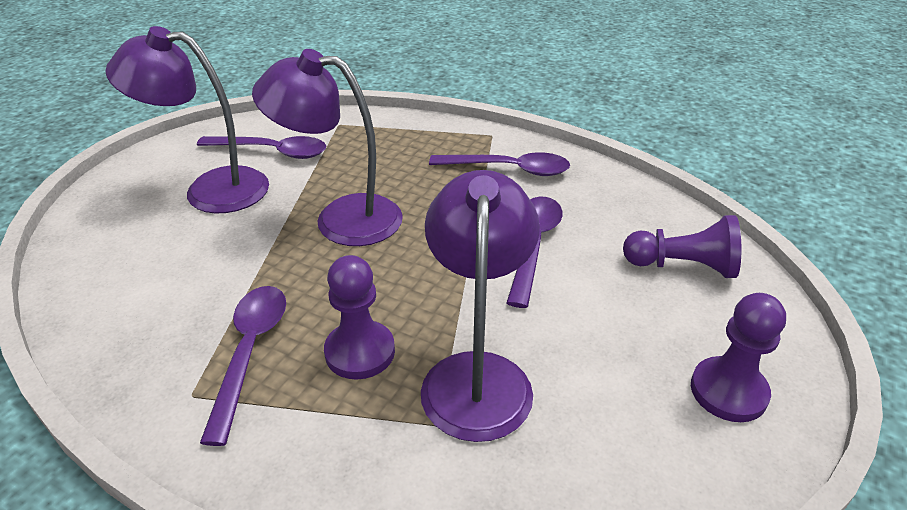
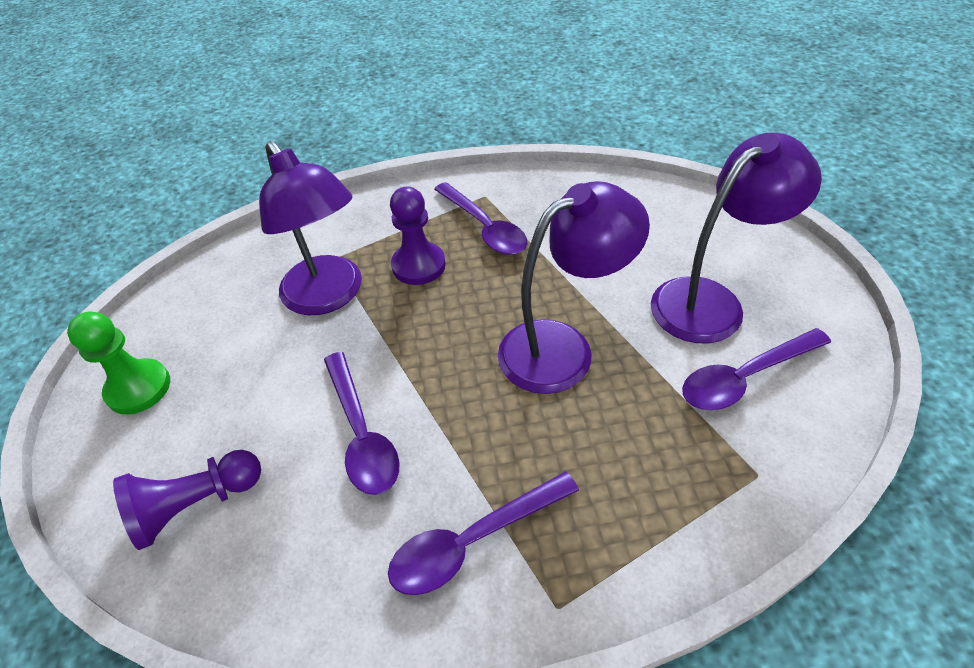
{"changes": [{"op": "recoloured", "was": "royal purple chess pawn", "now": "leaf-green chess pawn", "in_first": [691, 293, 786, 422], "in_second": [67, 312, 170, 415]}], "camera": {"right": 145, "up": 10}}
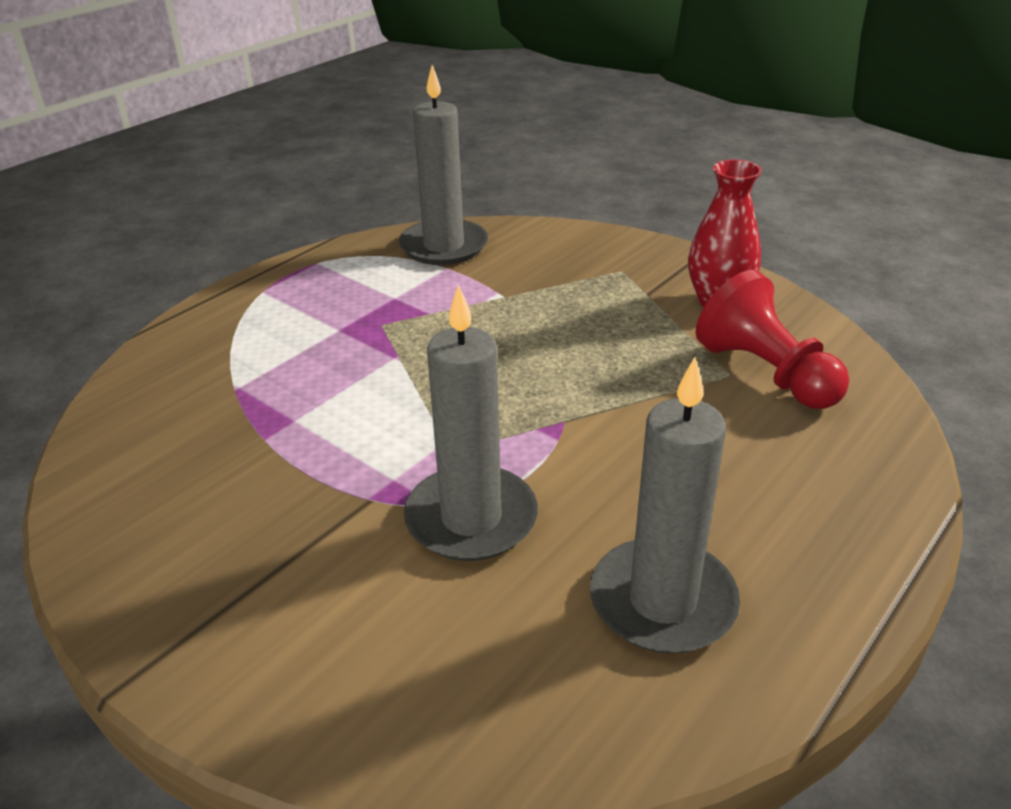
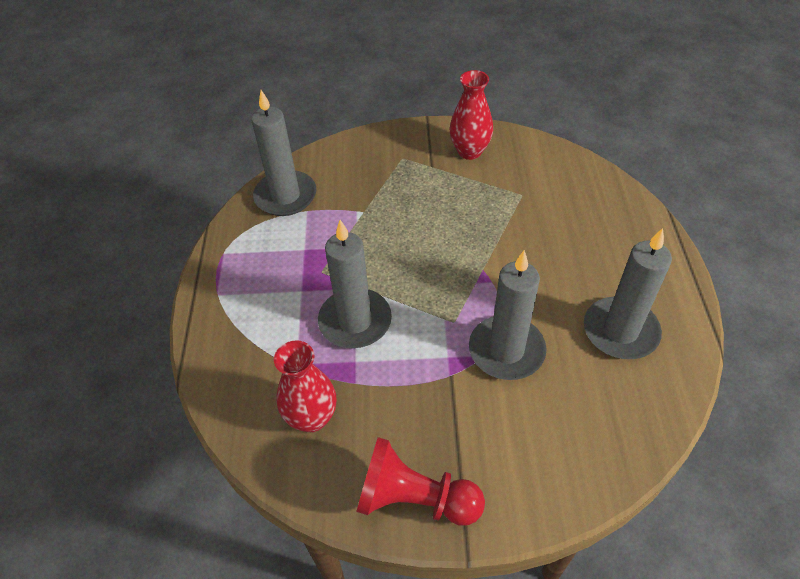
{"changes": [{"op": "moved", "was": "crimson chess pawn", "in_first": [696, 270, 850, 409], "in_second": [356, 437, 485, 525]}, {"op": "added", "now": "crimson vase", "in_second": [274, 341, 336, 432]}, {"op": "added", "now": "grey candle", "in_second": [318, 220, 392, 348]}], "camera": {"right": -40, "up": 15}}
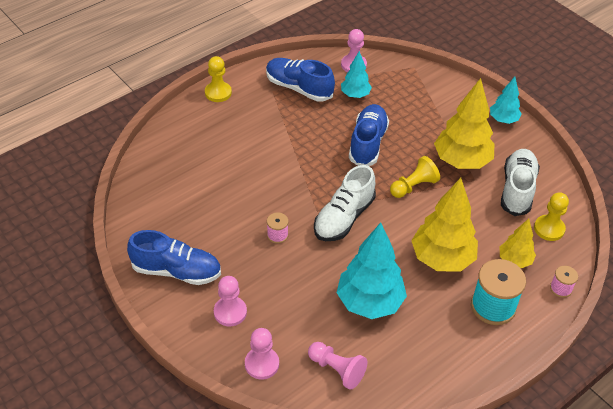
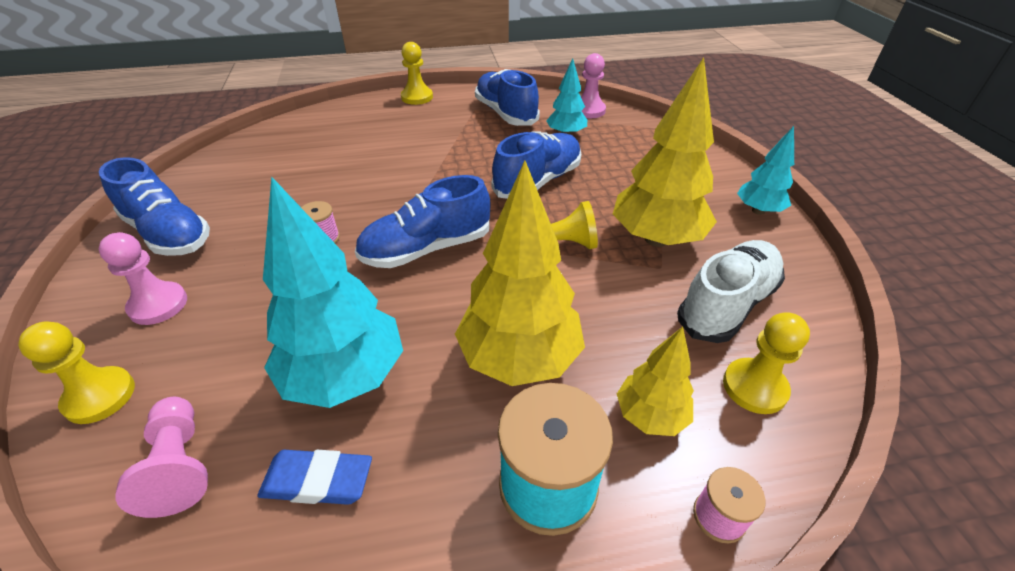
{"changes": [{"op": "recoloured", "was": "rose-pink chess pawn", "now": "yellow chess pawn", "in_first": [245, 328, 279, 380], "in_second": [18, 321, 135, 424]}, {"op": "recoloured", "was": "snow-white sneaker", "now": "cobalt sneaker", "in_first": [314, 165, 376, 241], "in_second": [355, 175, 490, 268]}, {"op": "added", "now": "cobalt eraser", "in_second": [257, 450, 372, 505]}], "camera": {"right": 30, "up": -5}}
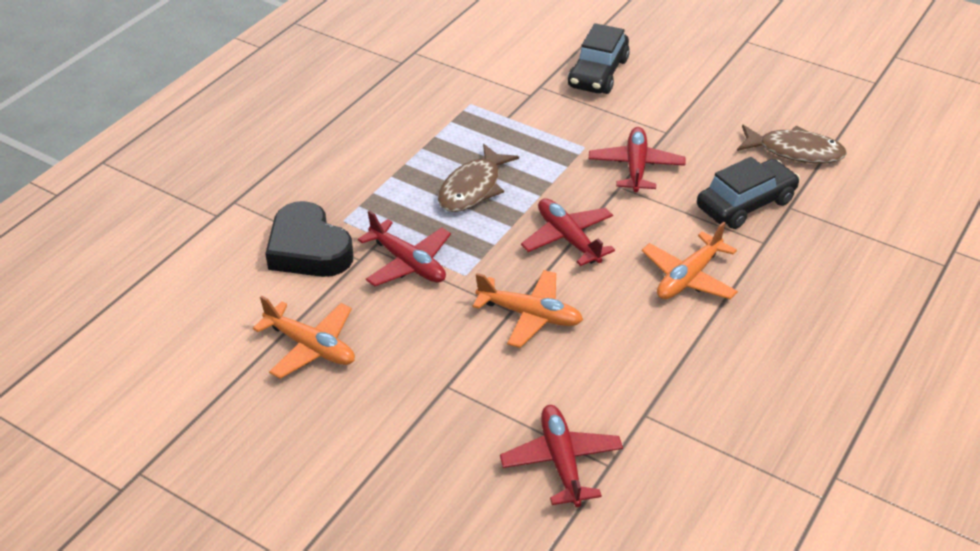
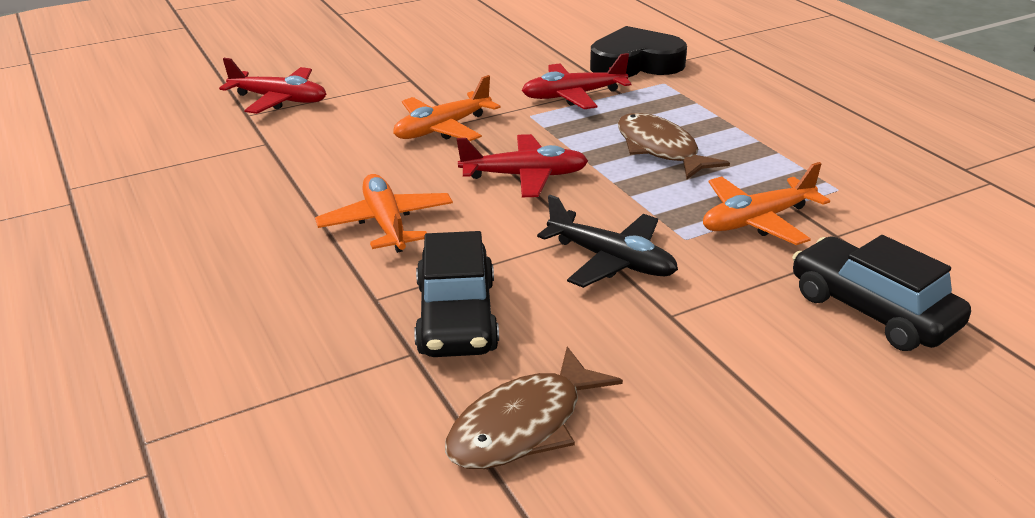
{"changes": [{"op": "moved", "was": "orange plane", "in_first": [253, 296, 355, 379], "in_second": [703, 162, 830, 245]}, {"op": "recoloured", "was": "crimson plane", "now": "ebony plane", "in_first": [589, 127, 685, 192], "in_second": [537, 195, 678, 288]}], "camera": {"right": 120, "up": -10}}
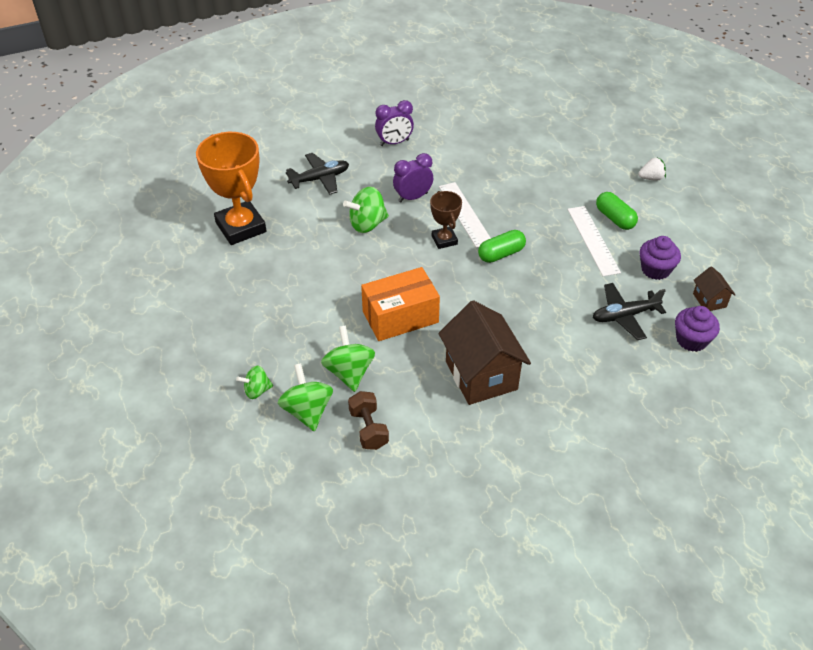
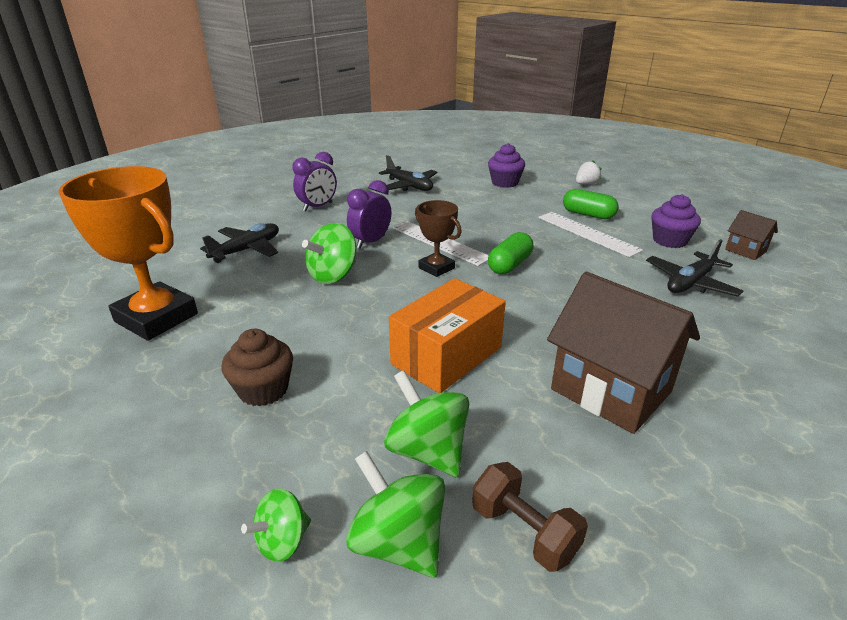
{"changes": [{"op": "moved", "was": "royal purple cupcake", "in_first": [675, 306, 720, 352], "in_second": [488, 143, 525, 188]}, {"op": "added", "now": "dark brown cupcake", "in_second": [222, 329, 293, 406]}, {"op": "added", "now": "ebony plane", "in_second": [379, 155, 437, 191]}], "camera": {"right": -25, "up": -15}}
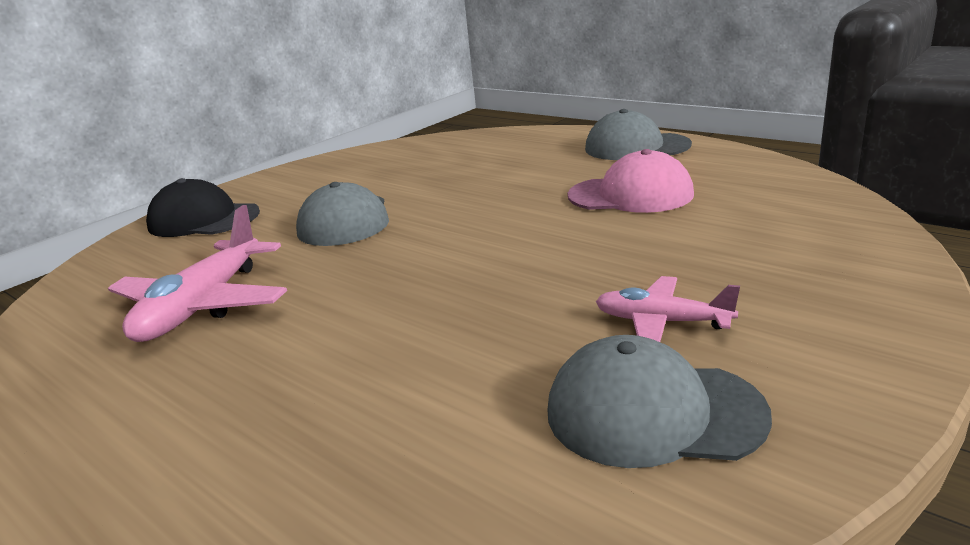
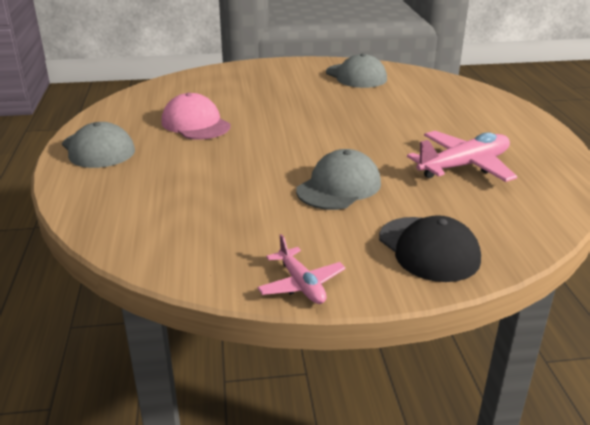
{"changes": [{"op": "moved", "was": "rose-pink plane", "in_first": [596, 276, 740, 342], "in_second": [257, 234, 346, 304]}], "camera": {"right": -140, "up": 5}}
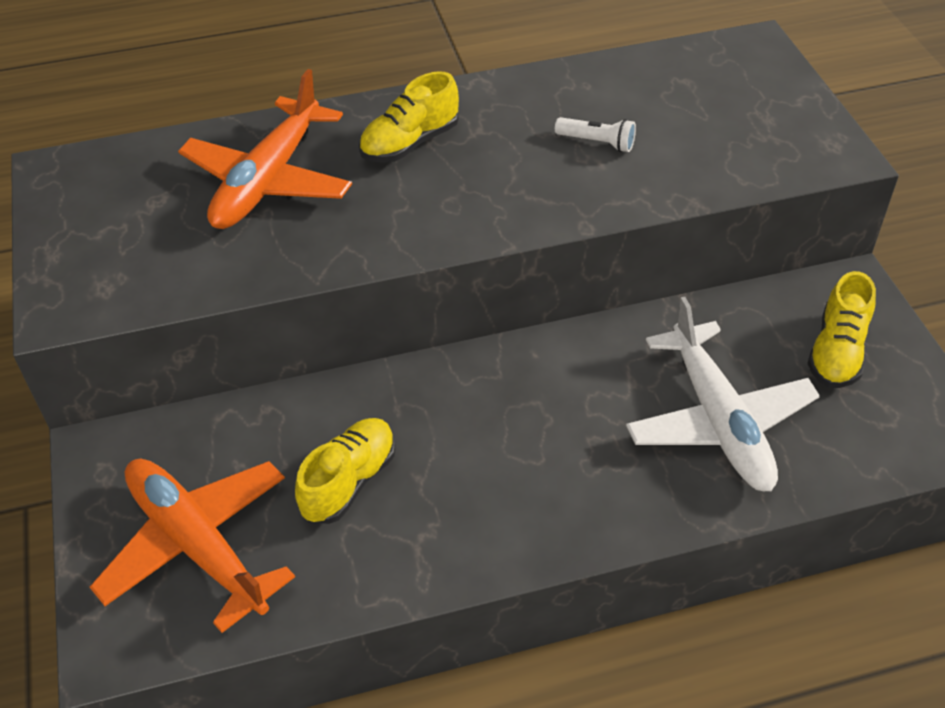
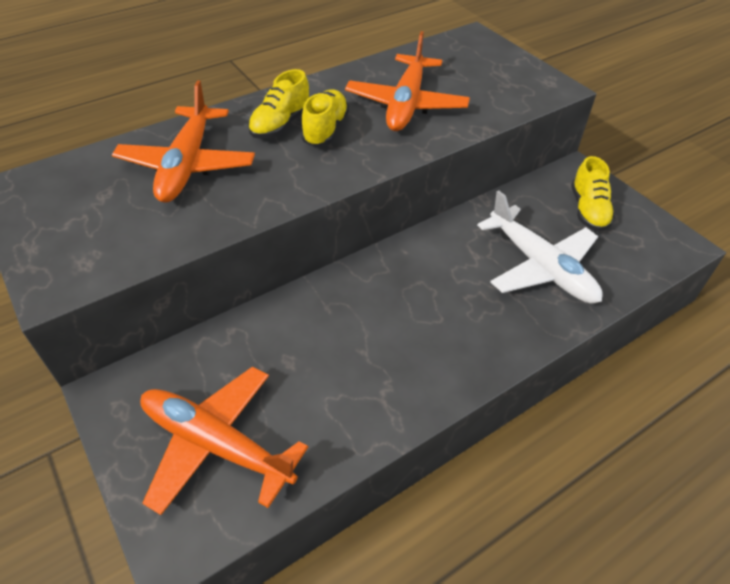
{"changes": [{"op": "moved", "was": "yellow sneaker", "in_first": [295, 418, 396, 524], "in_second": [301, 90, 349, 147]}, {"op": "replaced", "was": "snow-white flashlight", "now": "orange plane", "in_first": [555, 117, 636, 152], "in_second": [345, 31, 470, 131]}], "camera": {"right": -20, "up": 0}}
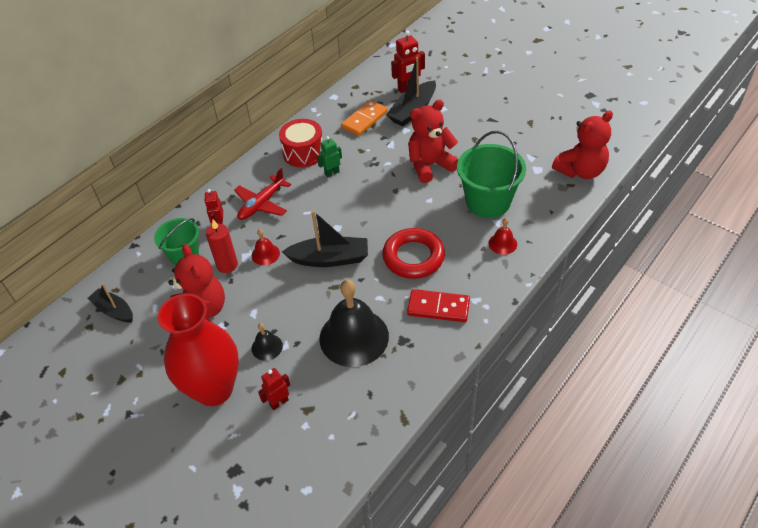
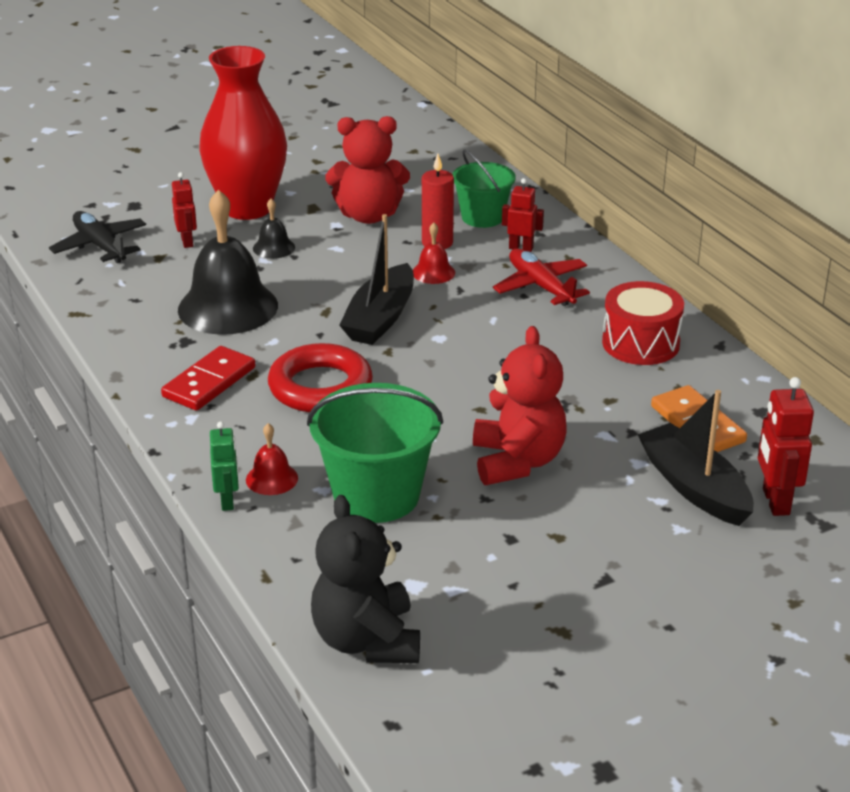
{"changes": [{"op": "removed", "was": "ebony boat", "in_first": [87, 283, 133, 322]}, {"op": "moved", "was": "leaf-green toy robot", "in_first": [317, 136, 342, 177], "in_second": [210, 421, 239, 511]}, {"op": "recoloured", "was": "crimson teddy bear", "now": "ebony teddy bear", "in_first": [552, 111, 613, 179], "in_second": [311, 495, 420, 663]}, {"op": "added", "now": "ebony plane", "in_second": [49, 211, 146, 263]}], "camera": {"right": 110, "up": -15}}
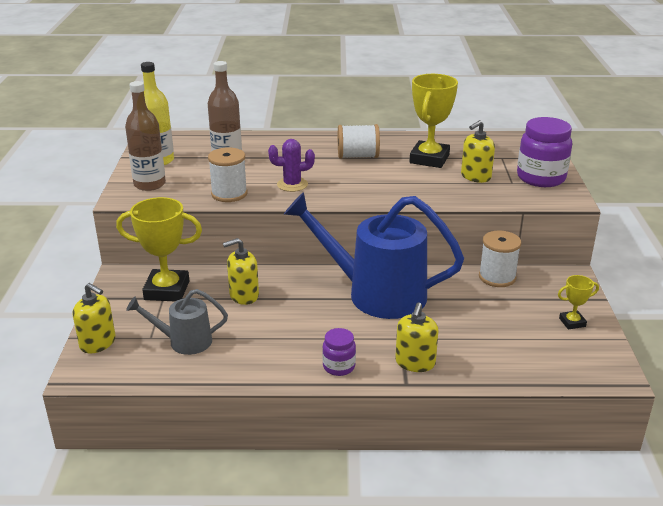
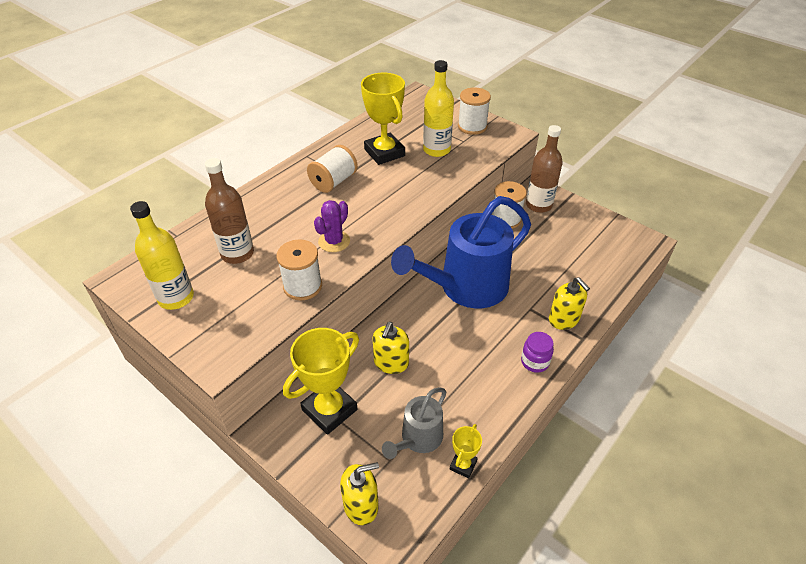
{"changes": [{"op": "moved", "was": "dark brown flask", "in_first": [125, 81, 166, 191], "in_second": [526, 125, 563, 213]}, {"op": "replaced", "was": "yellow pump bottle", "now": "yellow flask", "in_first": [461, 120, 495, 183], "in_second": [423, 60, 454, 157]}, {"op": "replaced", "was": "royal purple jar", "now": "snow-white bobbin", "in_first": [517, 117, 572, 187], "in_second": [458, 87, 491, 135]}, {"op": "moved", "was": "yellow prize cup", "in_first": [558, 275, 599, 330], "in_second": [450, 424, 482, 478]}], "camera": {"right": -50, "up": 15}}
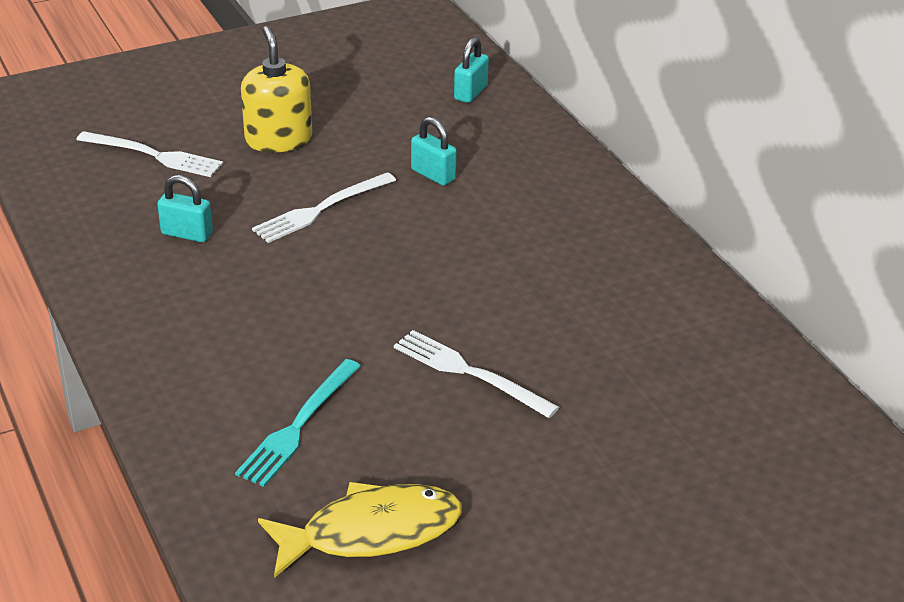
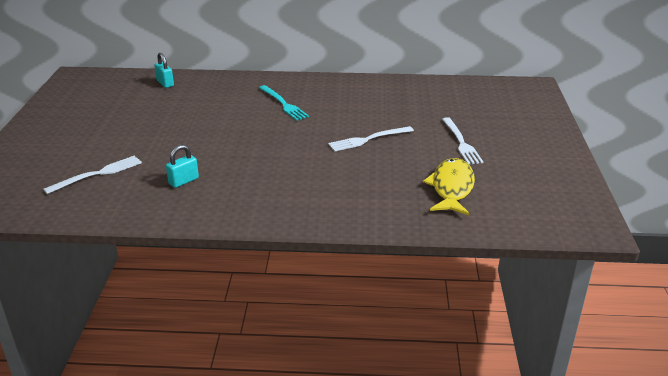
{"changes": [{"op": "moved", "was": "teal table fork", "in_first": [235, 359, 361, 487], "in_second": [259, 85, 309, 121]}, {"op": "removed", "was": "yellow pump bottle", "in_first": [241, 26, 312, 152]}, {"op": "moved", "was": "snow-white table fork", "in_first": [252, 172, 396, 243], "in_second": [442, 117, 483, 164]}, {"op": "removed", "was": "teal padlock", "in_first": [411, 117, 457, 186]}], "camera": {"right": -60, "up": -5}}
